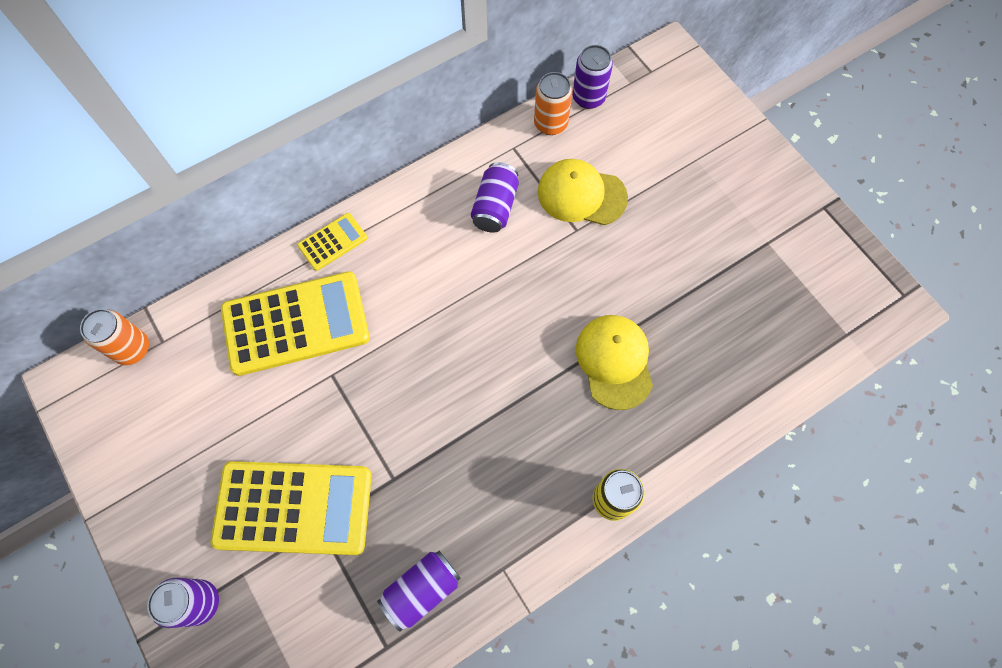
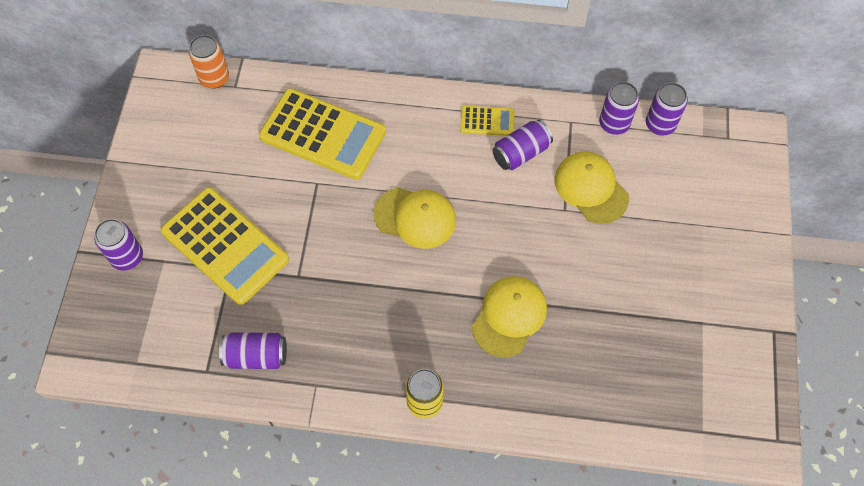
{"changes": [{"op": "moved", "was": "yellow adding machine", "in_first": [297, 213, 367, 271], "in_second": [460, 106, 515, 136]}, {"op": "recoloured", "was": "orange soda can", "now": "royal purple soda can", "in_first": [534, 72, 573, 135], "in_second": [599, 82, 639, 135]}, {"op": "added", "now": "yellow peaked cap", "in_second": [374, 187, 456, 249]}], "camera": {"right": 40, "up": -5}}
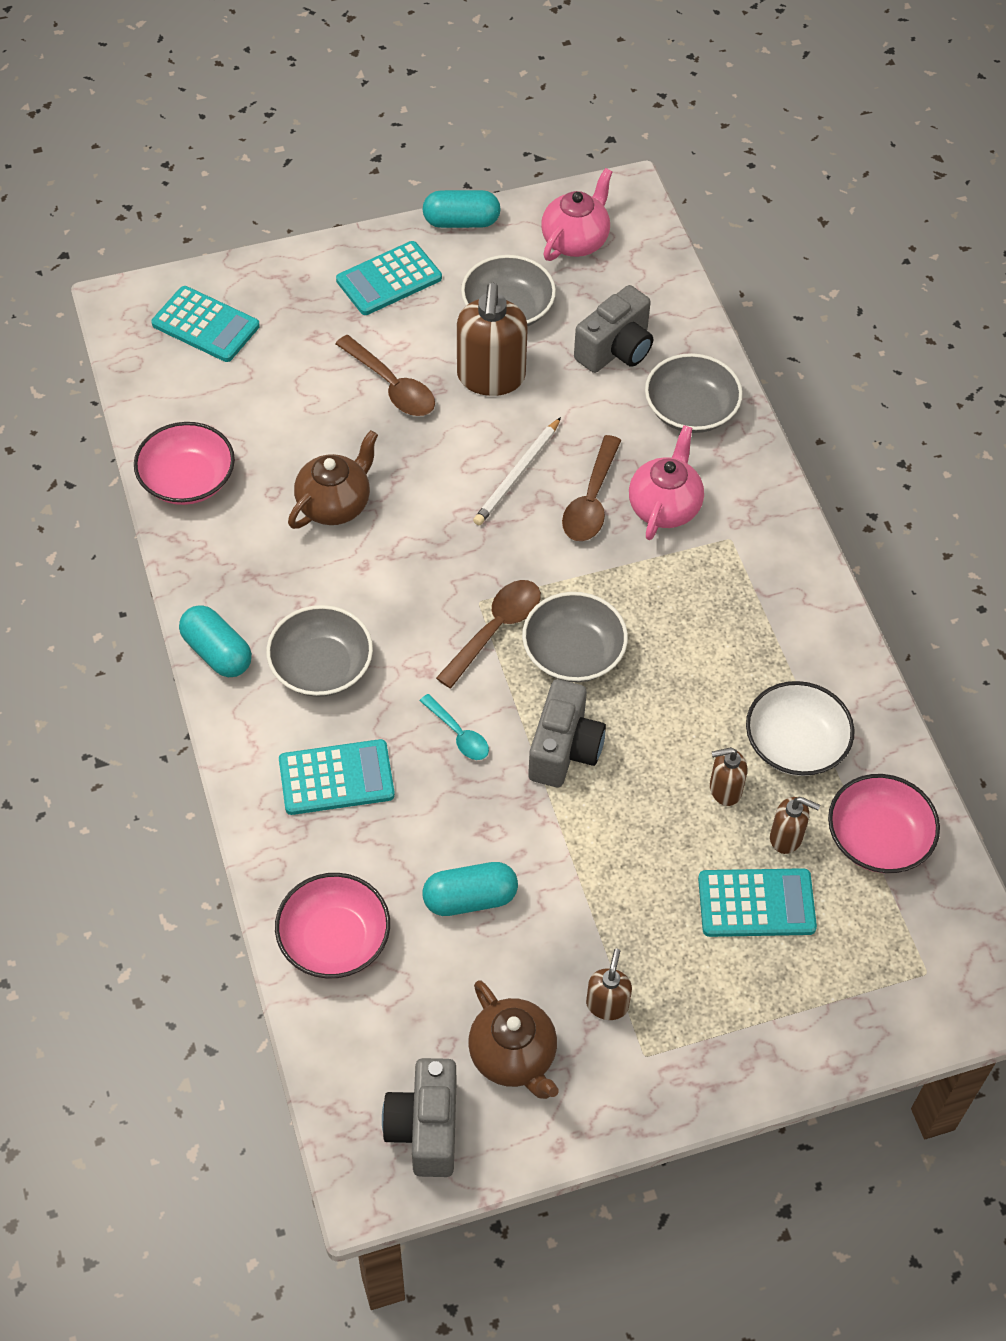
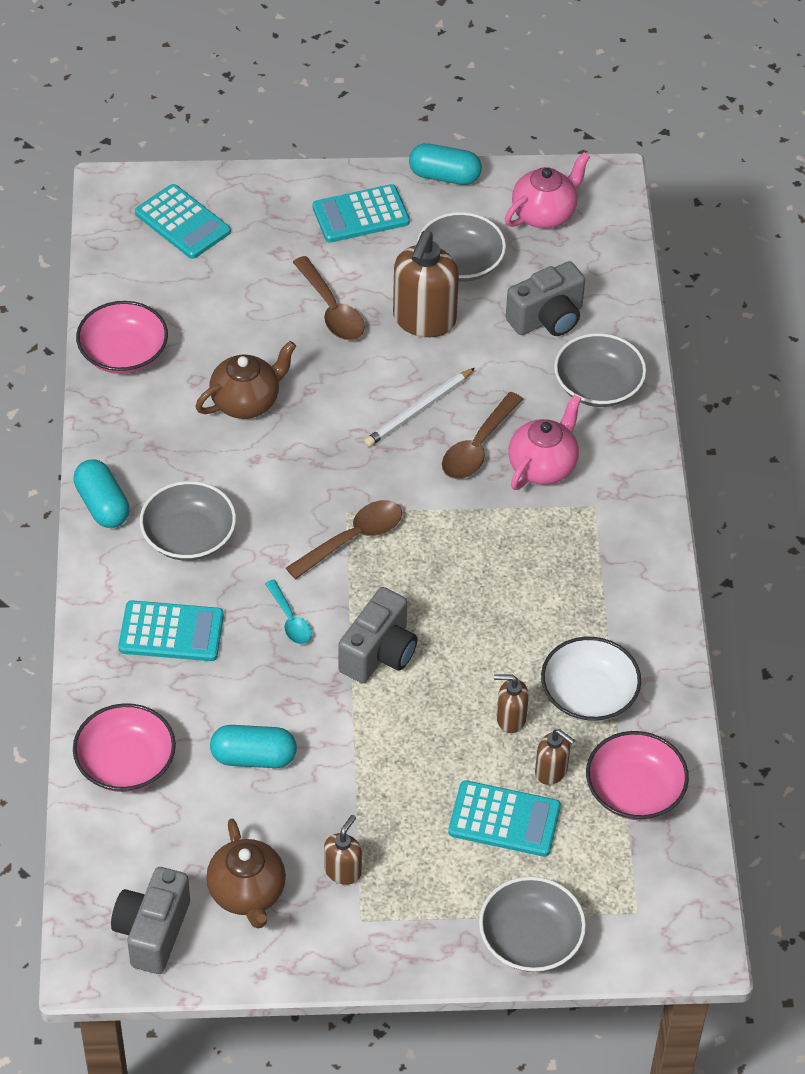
{"changes": [{"op": "moved", "was": "grey deep dish", "in_first": [522, 592, 628, 682], "in_second": [479, 876, 586, 972]}], "camera": {"right": 15, "up": -5}}
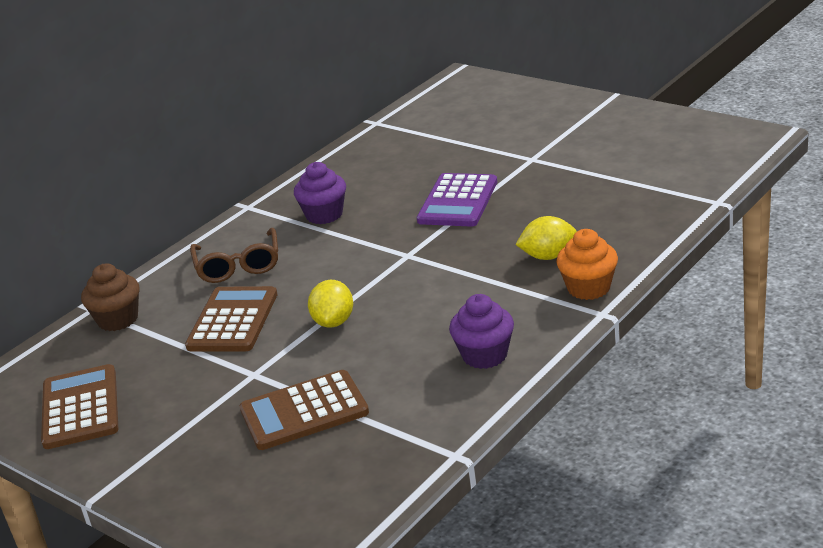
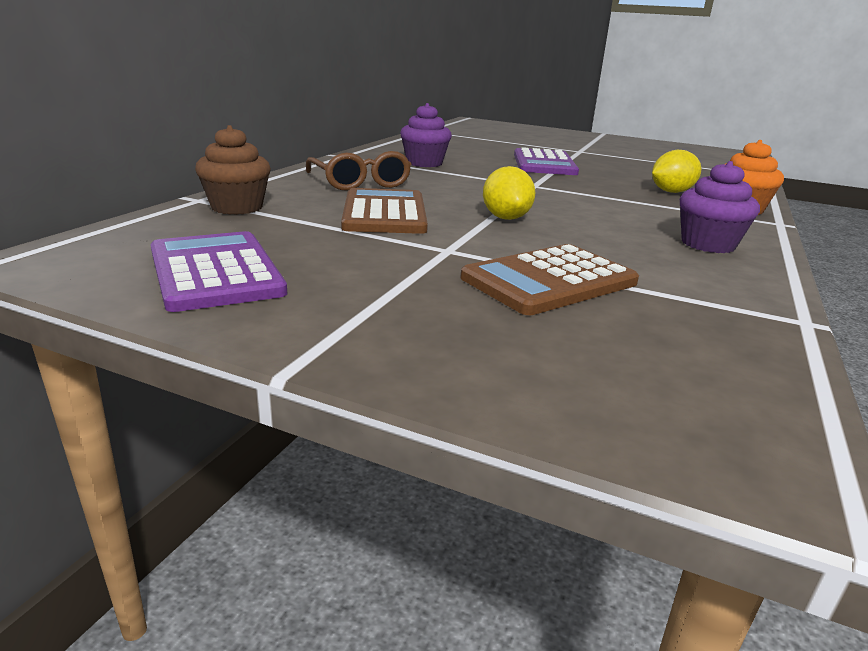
{"changes": [{"op": "recoloured", "was": "dark brown adding machine", "now": "royal purple adding machine", "in_first": [41, 364, 118, 449], "in_second": [151, 231, 287, 312]}], "camera": {"right": -20, "up": -5}}
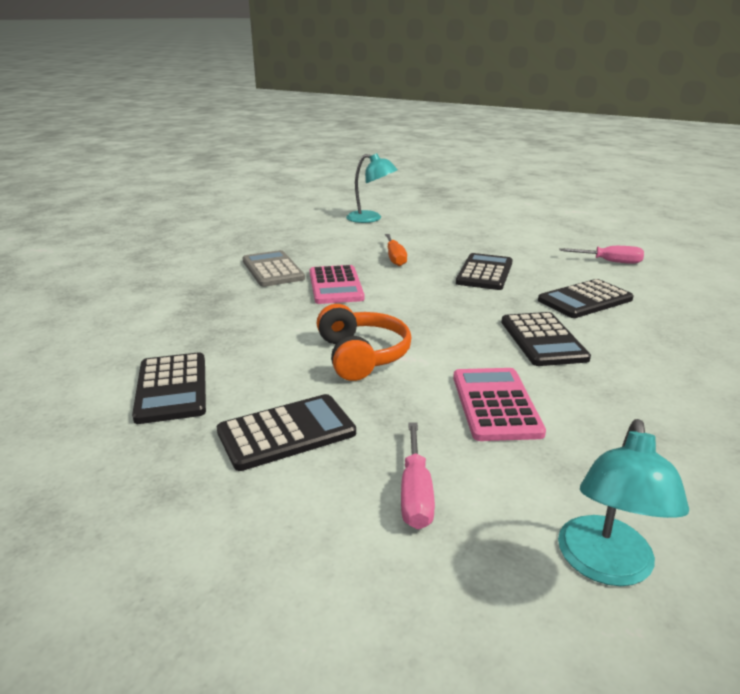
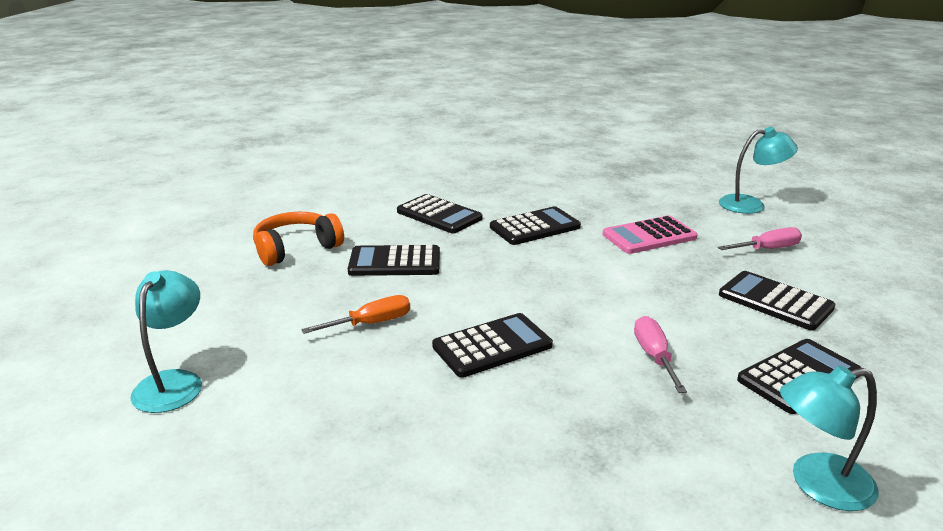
{"changes": [{"op": "removed", "was": "grey adding machine", "in_first": [242, 250, 305, 287]}, {"op": "recoloured", "was": "rose-pink adding machine", "now": "ebony adding machine", "in_first": [310, 265, 365, 304], "in_second": [432, 313, 553, 378]}, {"op": "moved", "was": "orange headphones", "in_first": [317, 304, 411, 381], "in_second": [253, 212, 344, 266]}, {"op": "moved", "was": "rose-pink flat screwdriver", "in_first": [559, 246, 644, 264], "in_second": [634, 316, 687, 393]}, {"op": "added", "now": "teal lamp", "in_second": [780, 365, 878, 511]}], "camera": {"right": -110, "up": 0}}
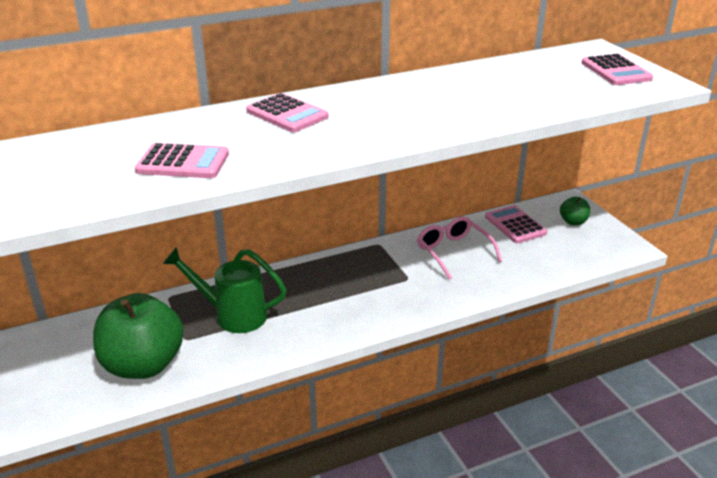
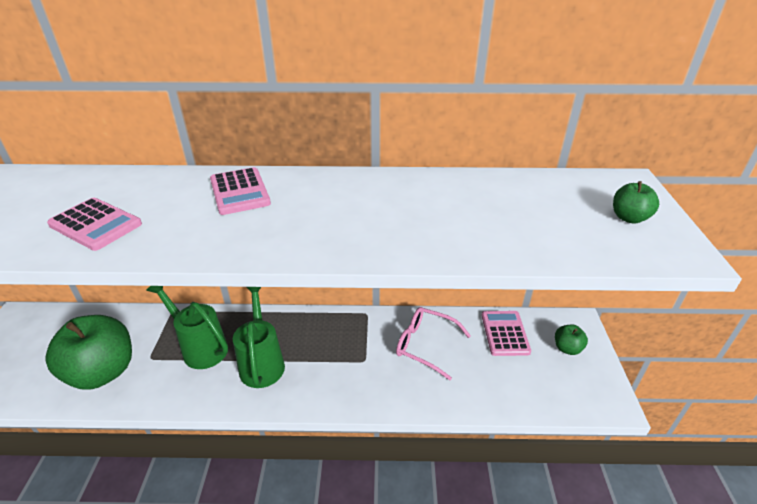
{"changes": [{"op": "turned", "was": "rose-pink eyeglasses", "in_first": [417, 216, 502, 280], "in_second": [396, 307, 471, 380], "clockwise": -60}, {"op": "replaced", "was": "rose-pink adding machine", "now": "leaf-green apple", "in_first": [582, 54, 653, 85], "in_second": [613, 181, 659, 224]}, {"op": "added", "now": "leaf-green watering can", "in_second": [233, 287, 285, 388]}], "camera": {"right": 25, "up": 5}}
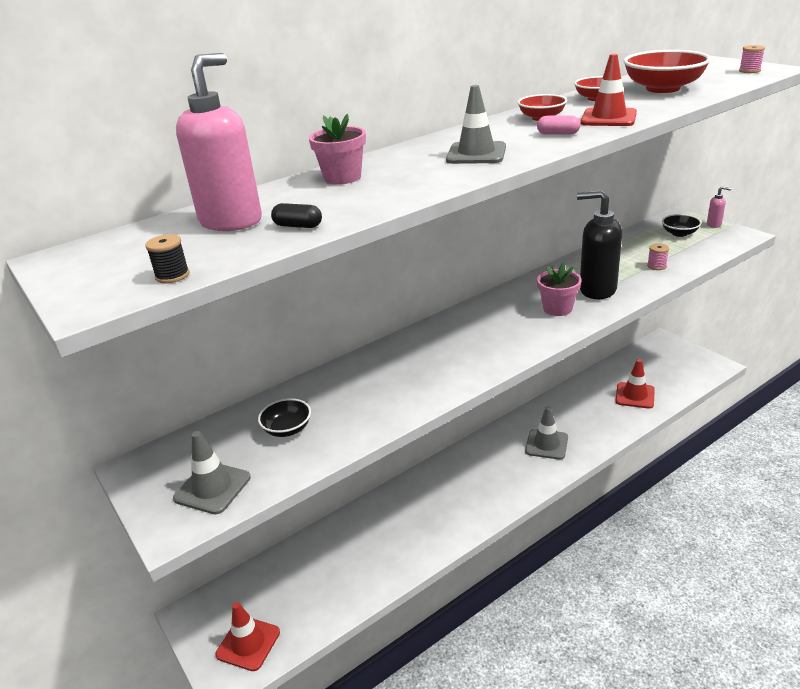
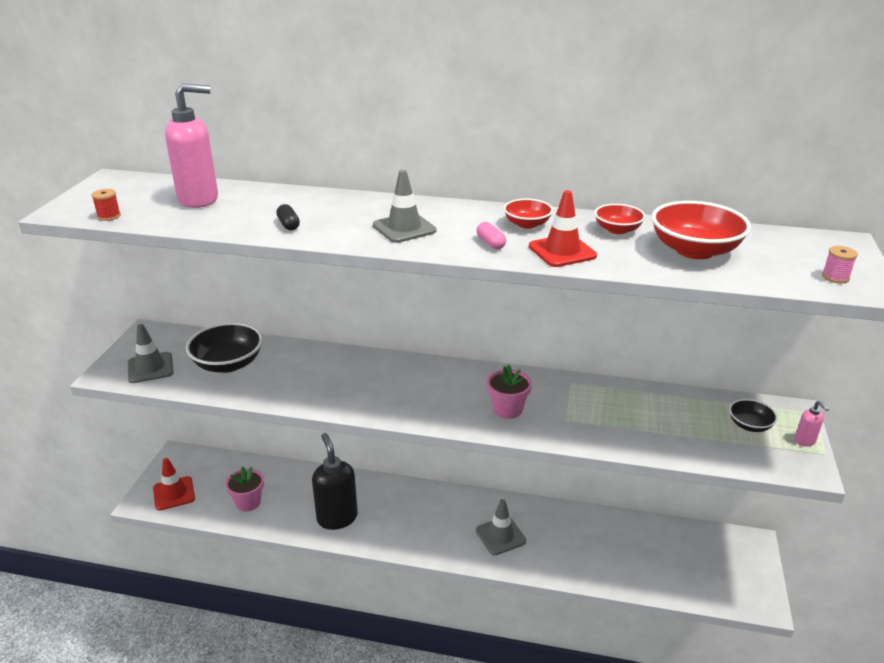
{"changes": [{"op": "recoloured", "was": "ebony bobbin", "now": "crimson bobbin", "in_first": [145, 234, 190, 283], "in_second": [92, 189, 121, 221]}, {"op": "resized", "was": "ebony deep dish", "in_first": [258, 398, 311, 437], "in_second": [186, 322, 263, 373], "ratio": 1.8}, {"op": "moved", "was": "ebony pill", "in_first": [271, 203, 322, 228], "in_second": [276, 204, 300, 230]}, {"op": "moved", "was": "rose-pink flower pot", "in_first": [309, 114, 366, 185], "in_second": [225, 466, 264, 511]}, {"op": "moved", "was": "ebony pump bottle", "in_first": [577, 190, 622, 299], "in_second": [312, 433, 358, 530]}, {"op": "removed", "was": "crimson traffic cone", "in_first": [615, 359, 655, 408]}, {"op": "removed", "was": "rose-pink bobbin", "in_first": [647, 243, 669, 270]}], "camera": {"right": 45, "up": 0}}
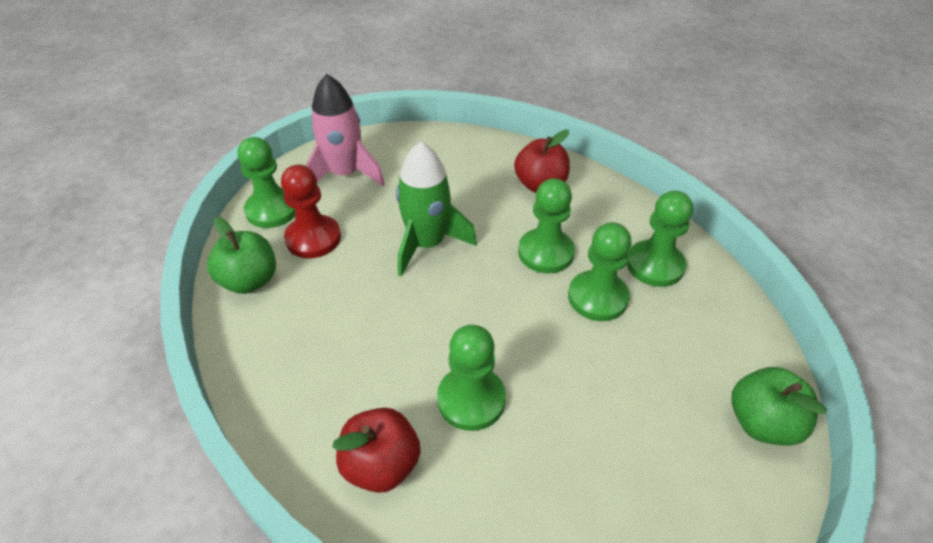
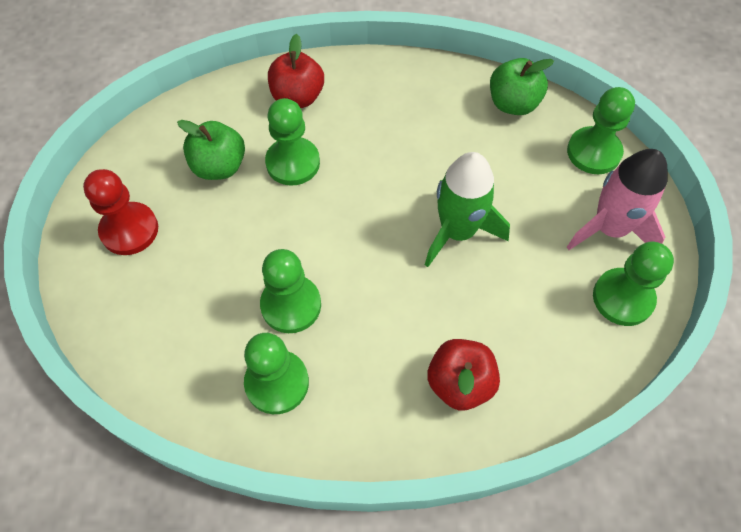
{"changes": [{"op": "moved", "was": "crimson chess pawn", "in_first": [281, 165, 341, 258], "in_second": [83, 169, 158, 255]}, {"op": "moved", "was": "leaf-green chess pawn", "in_first": [518, 178, 575, 273], "in_second": [593, 242, 674, 326]}, {"op": "moved", "was": "leaf-green apple", "in_first": [731, 367, 826, 446], "in_second": [177, 120, 245, 180]}], "camera": {"right": 130, "up": 15}}
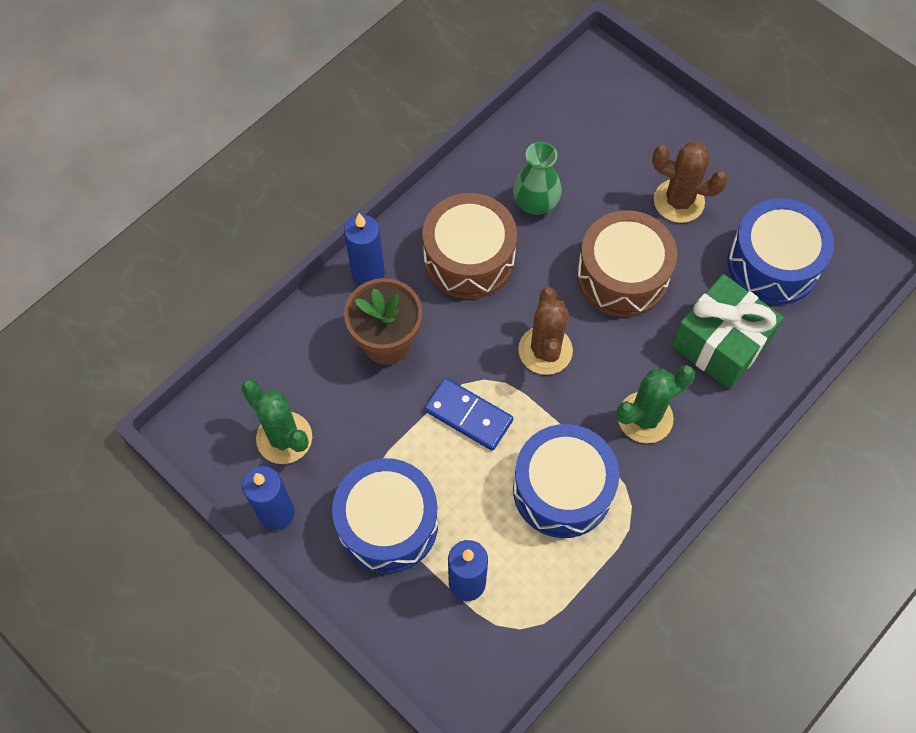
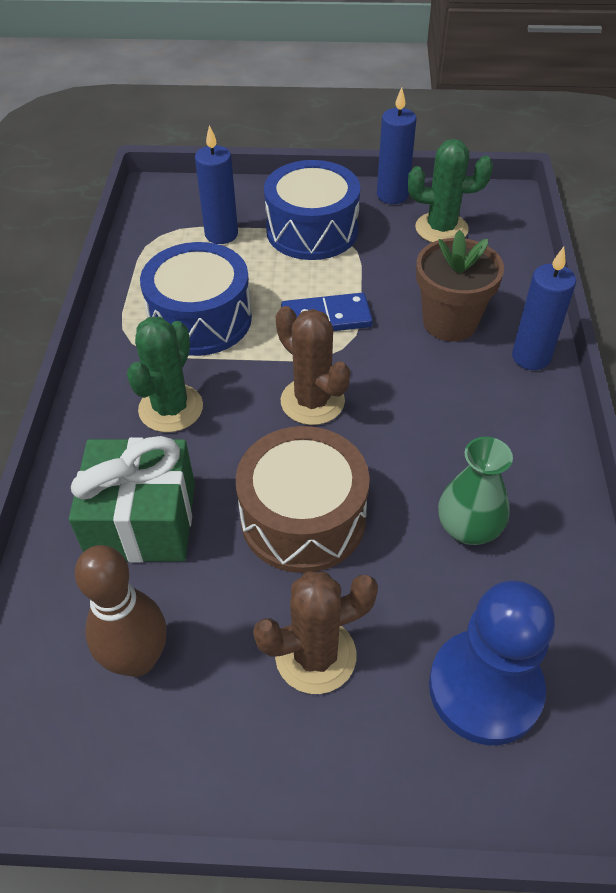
{"changes": [{"op": "removed", "was": "dark brown drum", "in_first": [423, 193, 517, 299]}, {"op": "replaced", "was": "cobalt drum", "now": "dark brown skittle", "in_first": [727, 198, 834, 305], "in_second": [75, 545, 167, 677]}, {"op": "added", "now": "cobalt chess pawn", "in_second": [429, 580, 555, 745]}], "camera": {"right": 140, "up": -15}}
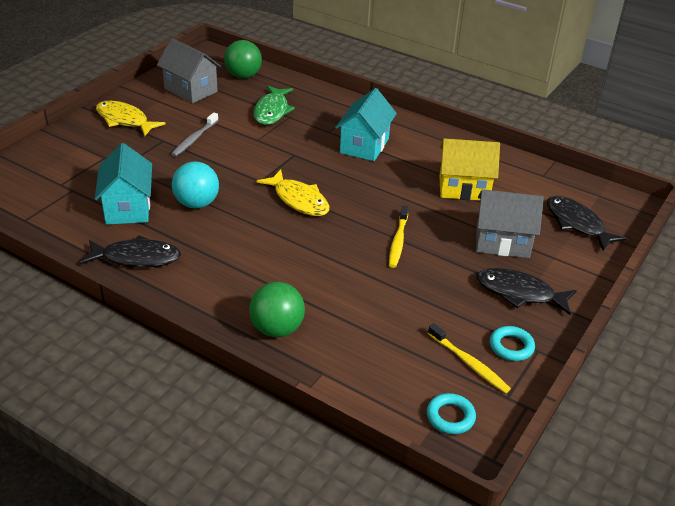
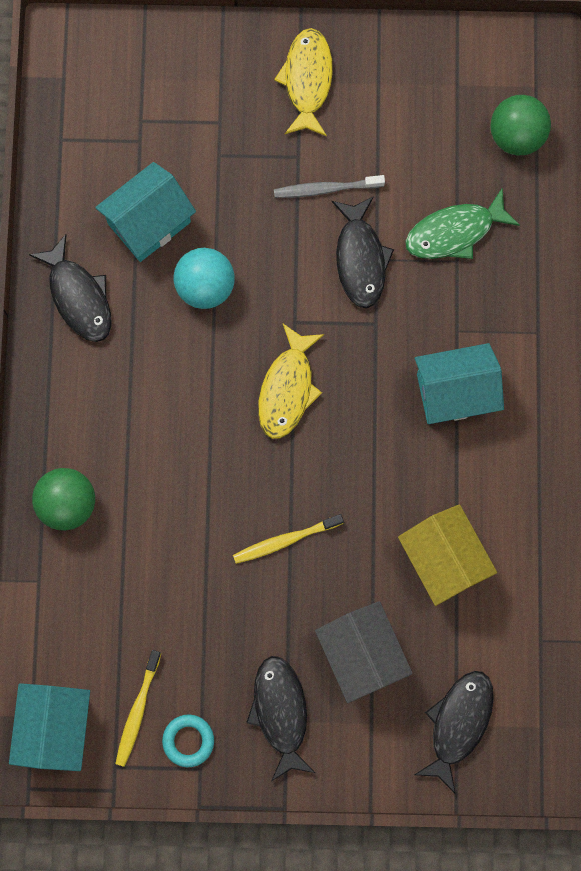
{"changes": [{"op": "removed", "was": "grey cottage", "in_first": [157, 38, 221, 103]}, {"op": "replaced", "was": "teal ring", "now": "teal cottage", "in_first": [427, 393, 476, 434], "in_second": [9, 683, 90, 771]}, {"op": "added", "now": "ebony fish", "in_second": [332, 196, 394, 308]}], "camera": {"right": 60, "up": 40}}
